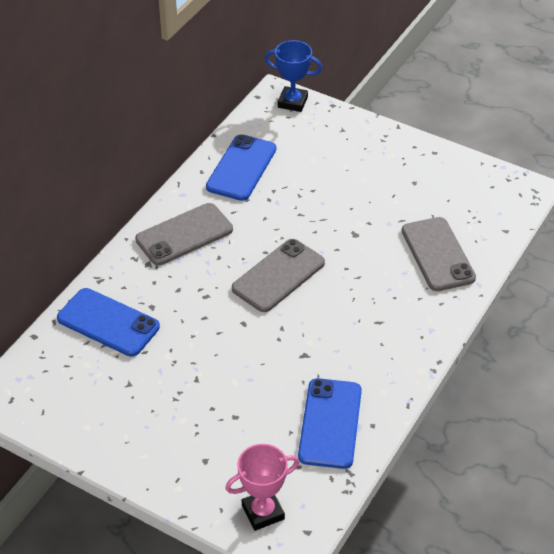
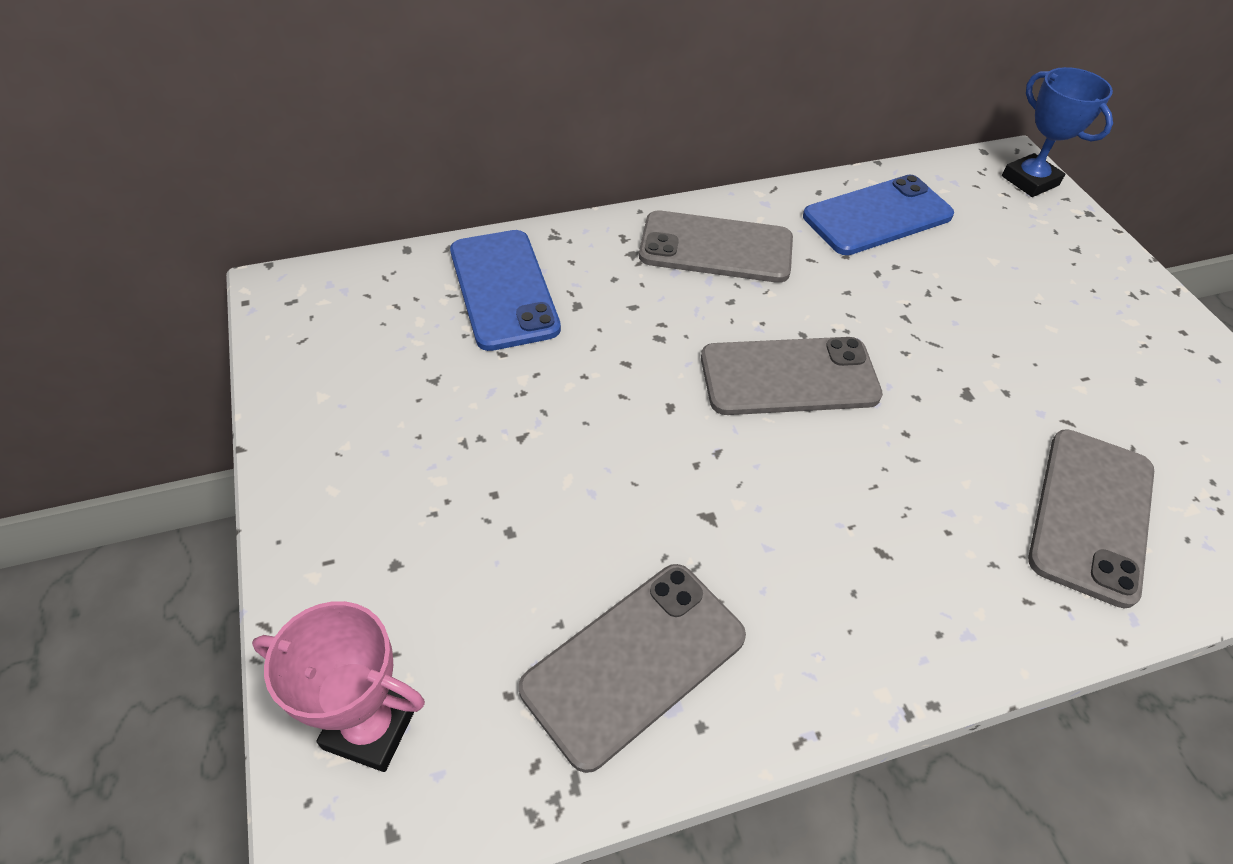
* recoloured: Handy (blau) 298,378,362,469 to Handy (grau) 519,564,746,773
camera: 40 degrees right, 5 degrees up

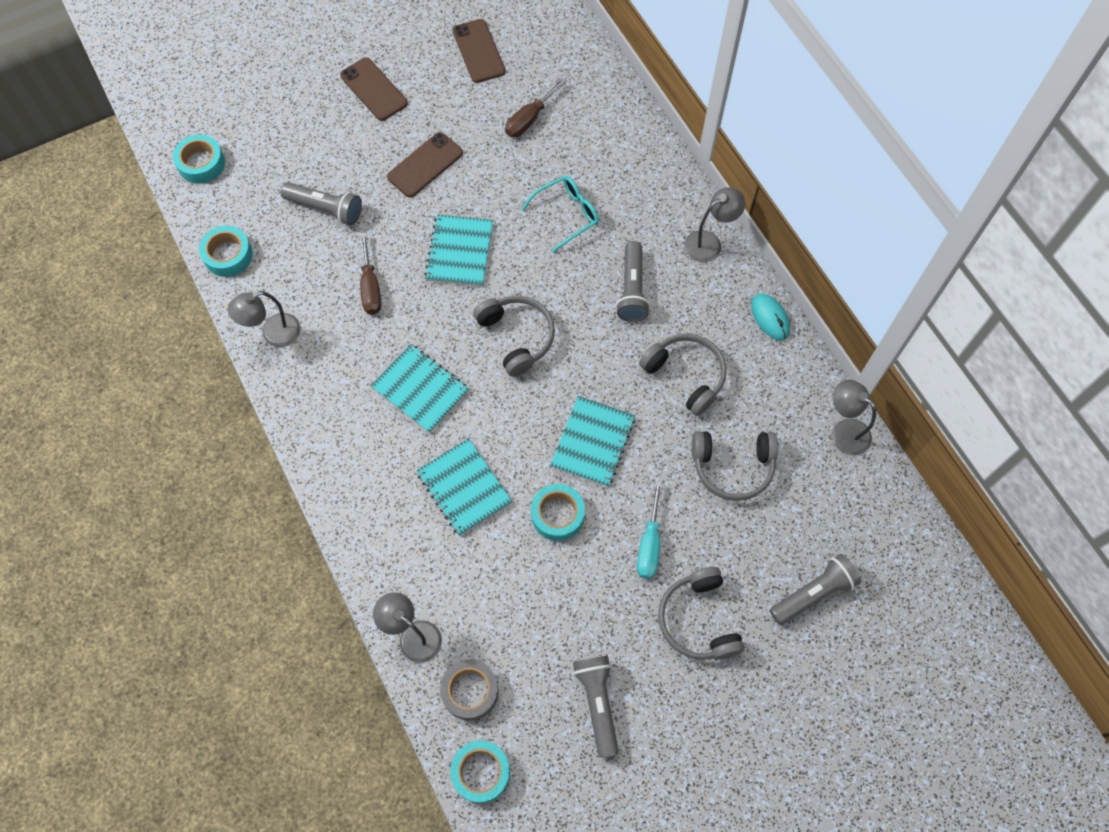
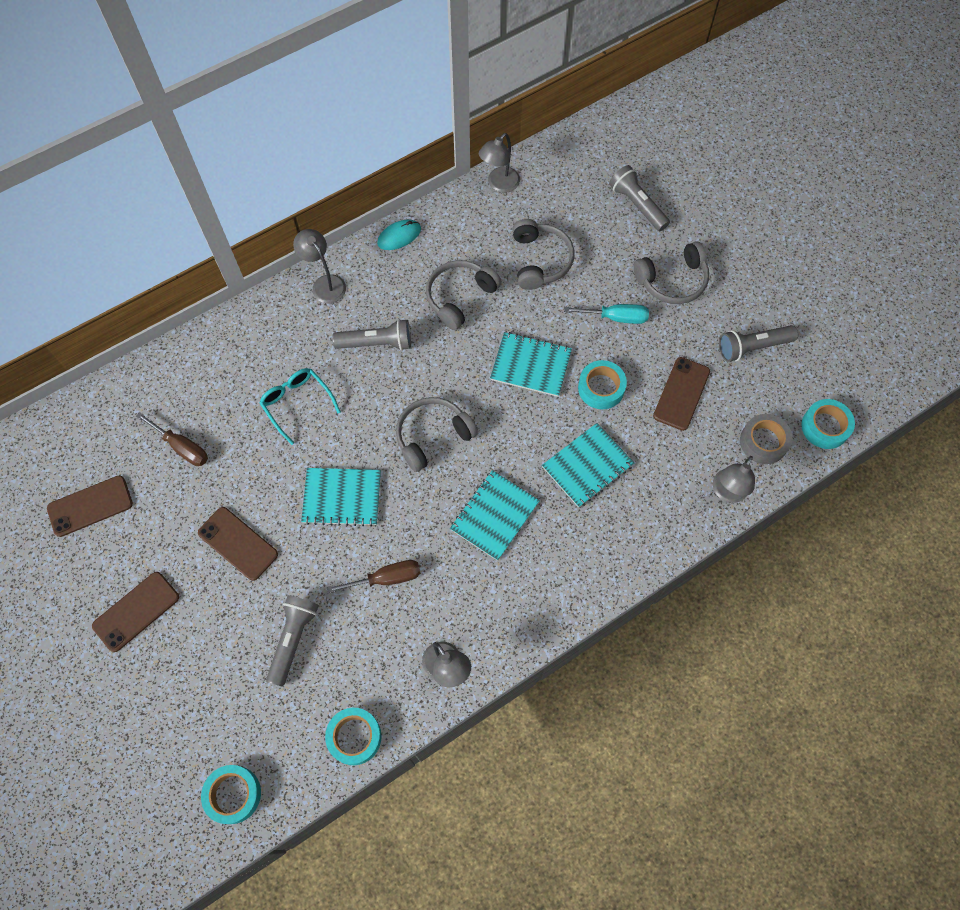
* added: Handy (braun) 653,357,710,431
camera: 95 degrees left, 0 degrees up

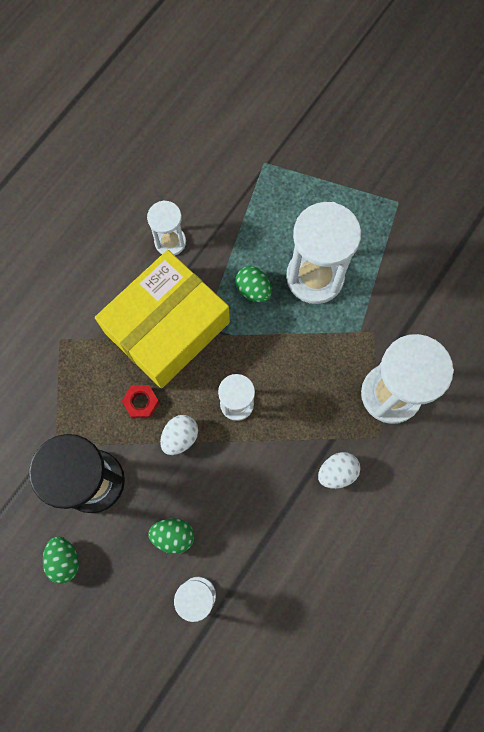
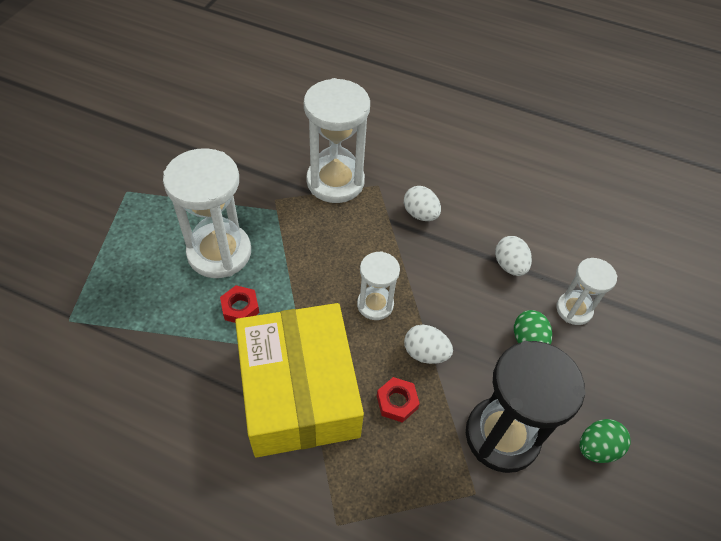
* replaced: Ei (grün) 235,266,272,302 to Sechskantmutter (rot) 220,285,259,323
* turned: Schachtel (gelb) 95,250,230,388 = 235,303,364,457 45 degrees clockwise
* added: Ei (weiß) 495,236,532,276
* removed: Sanduhr (weiß) 147,200,186,256
camera: 105 degrees left, 20 degrees down

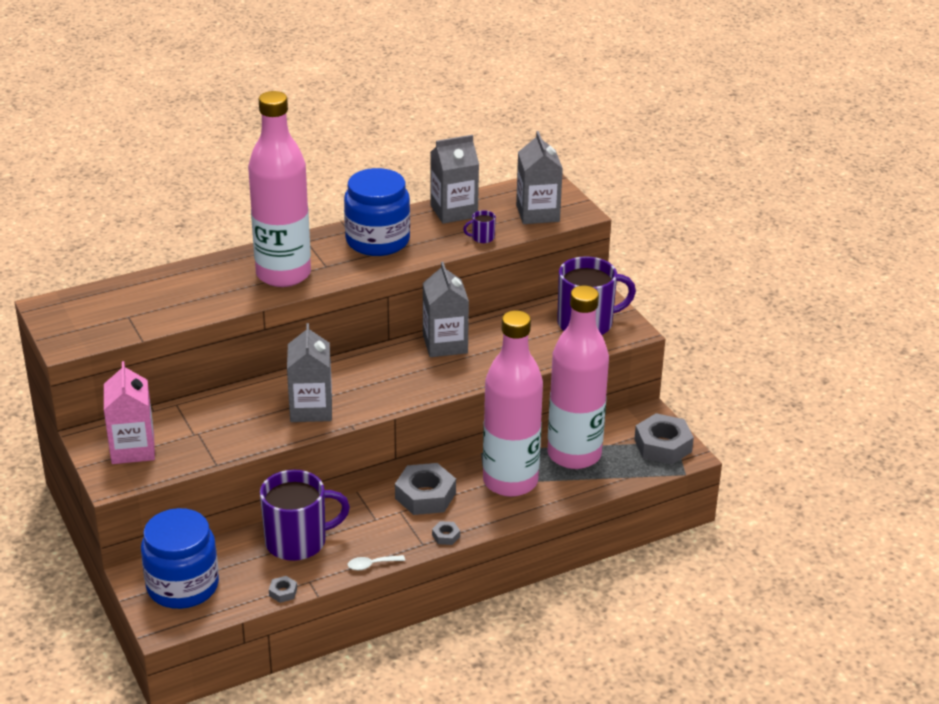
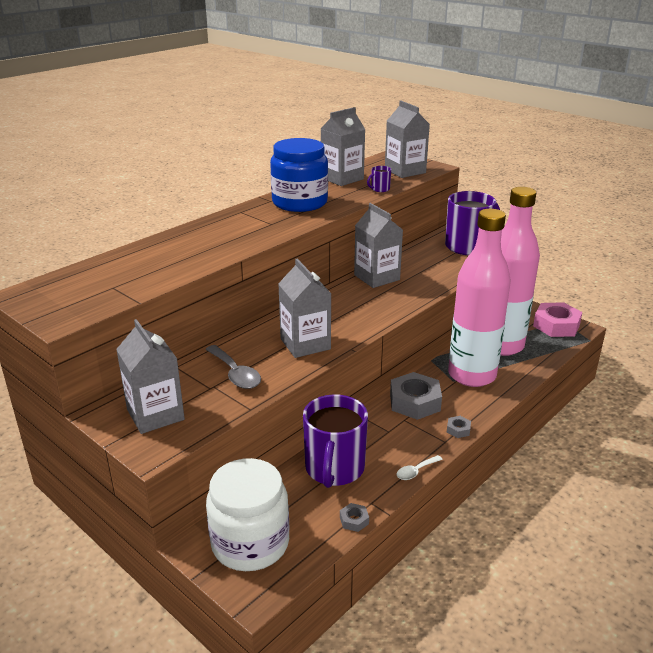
* recoloured: Getränkekarton (rosa) 104,361,155,464 to Getränkekarton (grau) 116,319,185,434
* added: Löffel (grau) 205,345,261,389
* recoloured: Einmachglas (blau) 141,508,219,609 to Einmachglas (weiß) 206,458,290,571
* turned: Tasse (lila) 260,470,350,561 = 303,394,368,488 135 degrees clockwise
* recoloured: Sechskantmutter (grau) 634,413,694,465 to Sechskantmutter (rosa) 533,302,582,337
* removed: Flasche (rosa) 248,91,311,287
camera: 20 degrees left, 5 degrees down

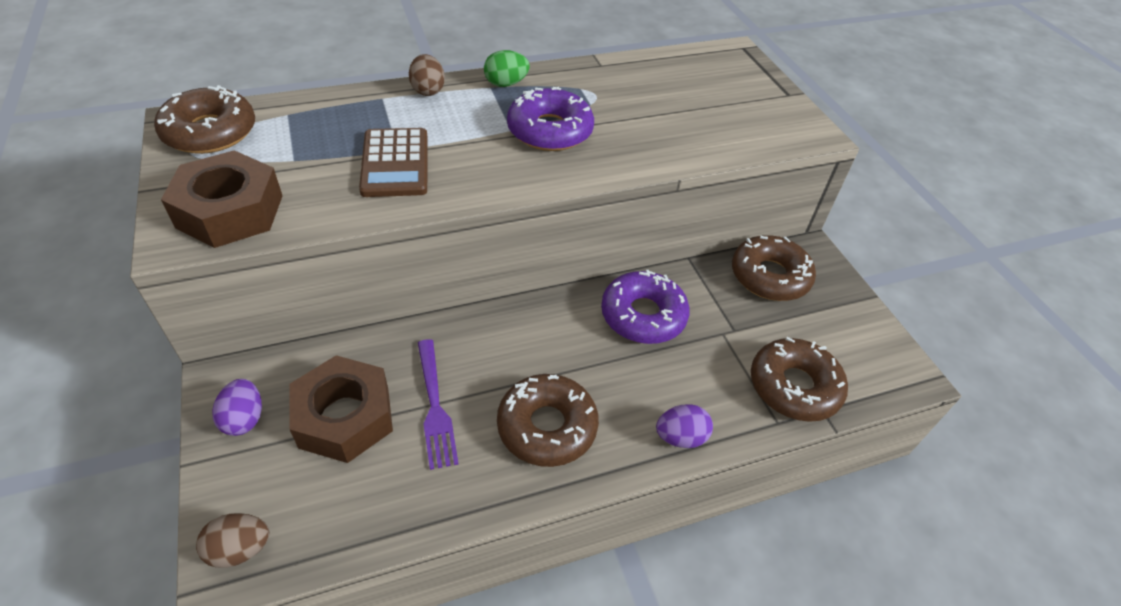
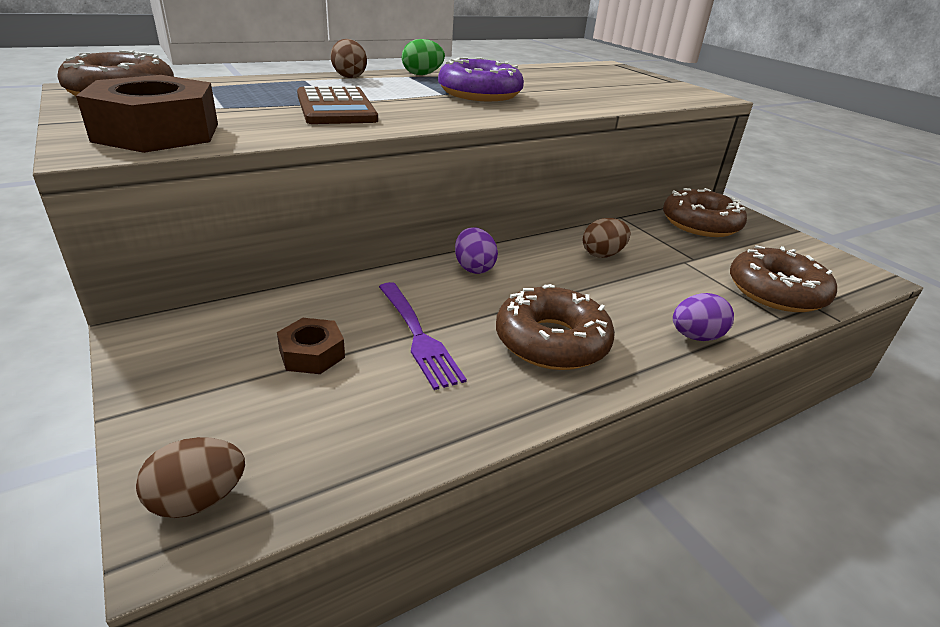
* resized: Sechskantmutter (braun) 289,355,393,463 = 277,318,345,374 x0.52
* moved: Ei (lila) 212,379,262,436 to 455,227,498,274
* replaced: Donut (lila) 601,270,690,344 to Ei (braun) 583,218,631,258
camera: 10 degrees left, 15 degrees down

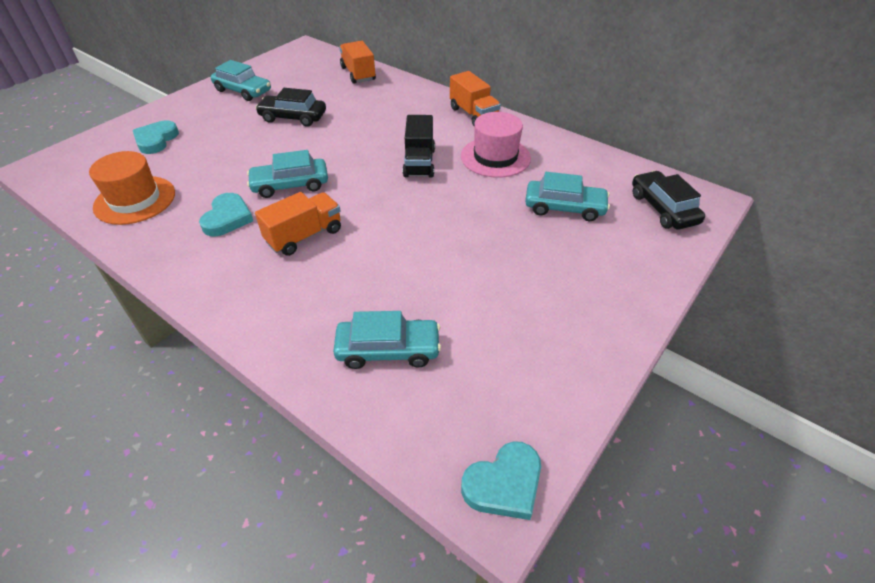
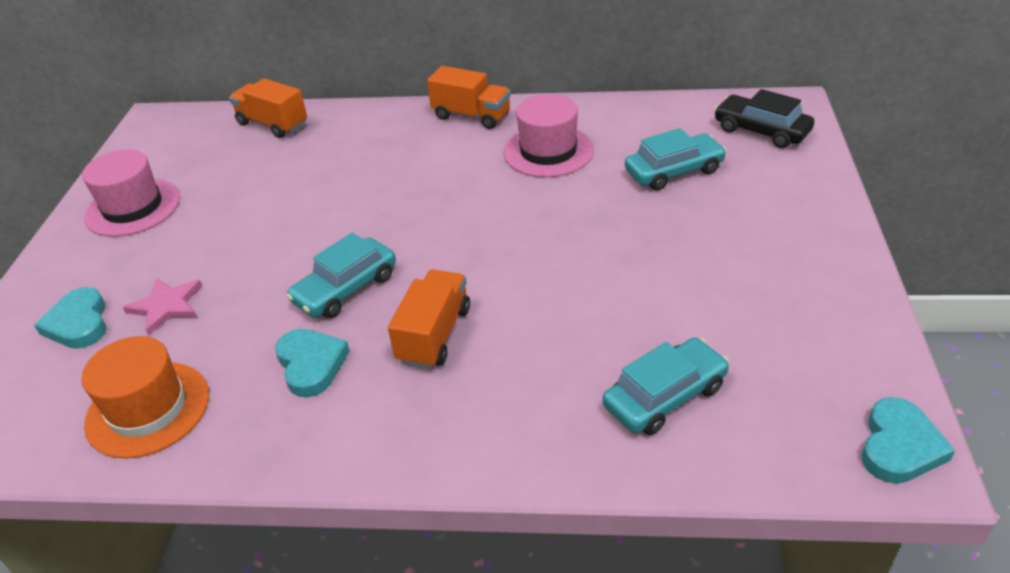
* replaced: Auto (türkis) 211,60,271,101 to Hut (rosa) 82,149,180,237
* added: Stern (rosa) 122,278,202,335
* removed: Auto (schwarz) 255,88,326,127
* removed: Lastwagen (schwarz) 402,115,435,178
camera: 30 degrees left, 5 degrees down

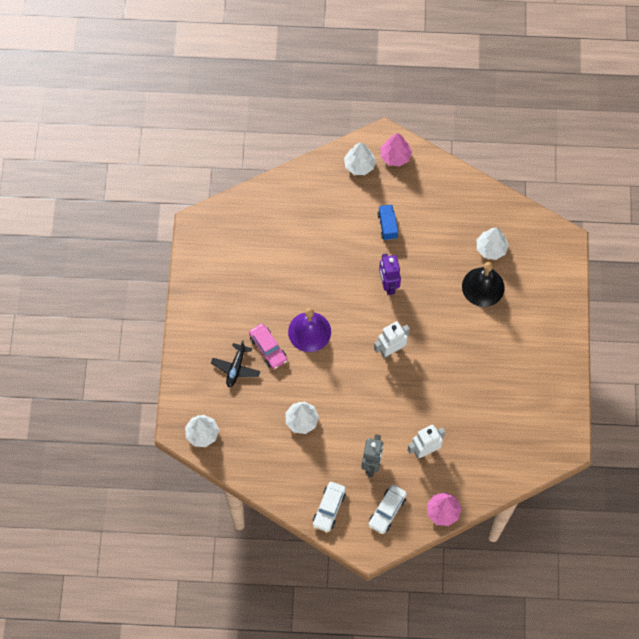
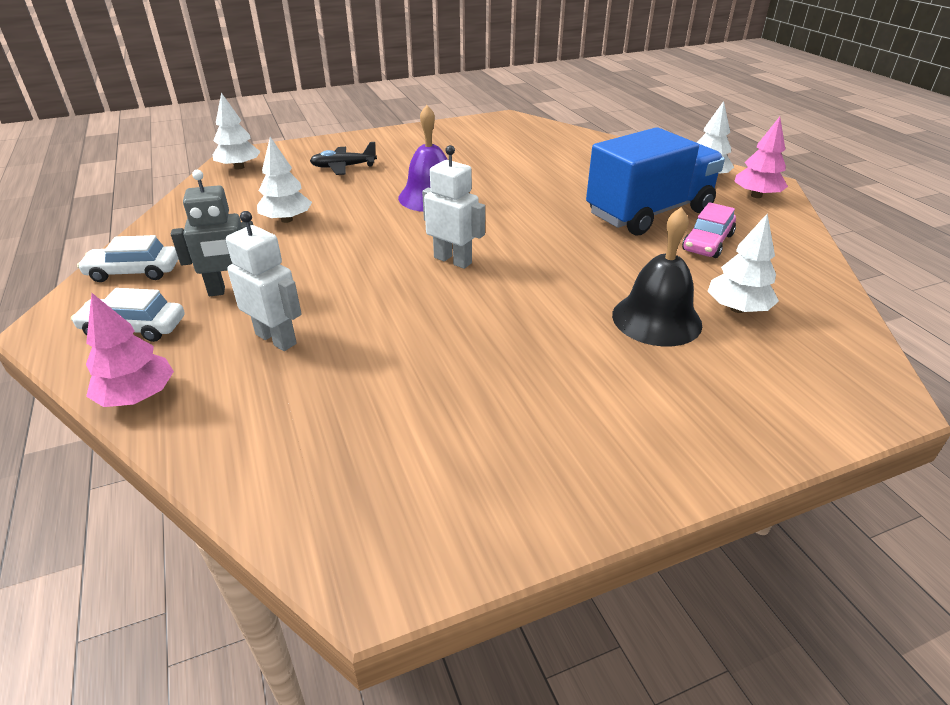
* resized: Lastwagen (blau) 377,205,398,240 = 586,127,725,235 x2.35
* moved: Auto (rosa) 249,323,287,369 to 682,202,736,258
* removed: Roboter (lila) 379,254,401,295
camera: 65 degrees right, 30 degrees down

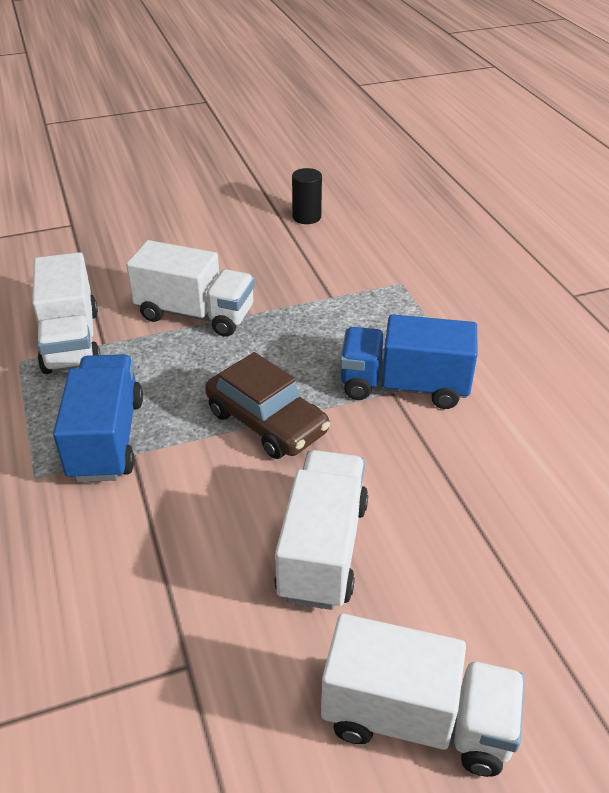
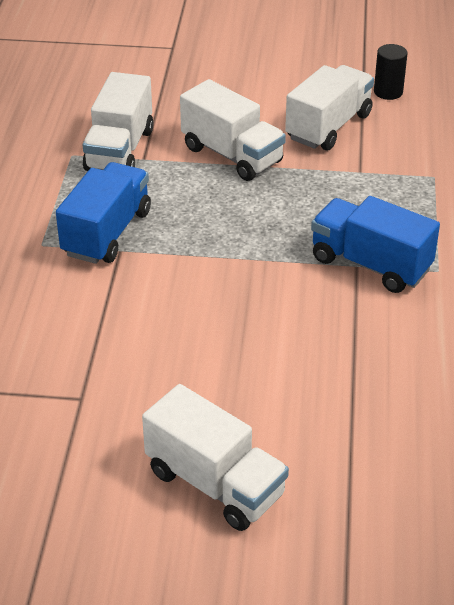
* moved: Lastwagen (weiß) 274,450,368,610 to 285,65,374,150
* removed: Auto (braun) 205,352,330,459
camera: 25 degrees right, 0 degrees up

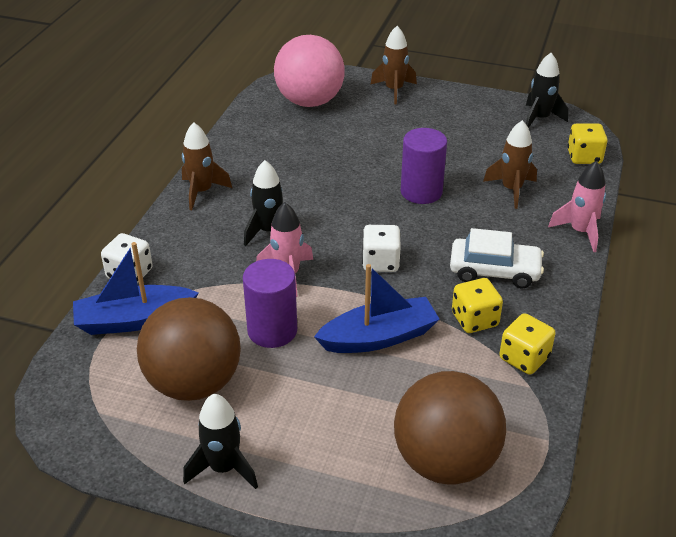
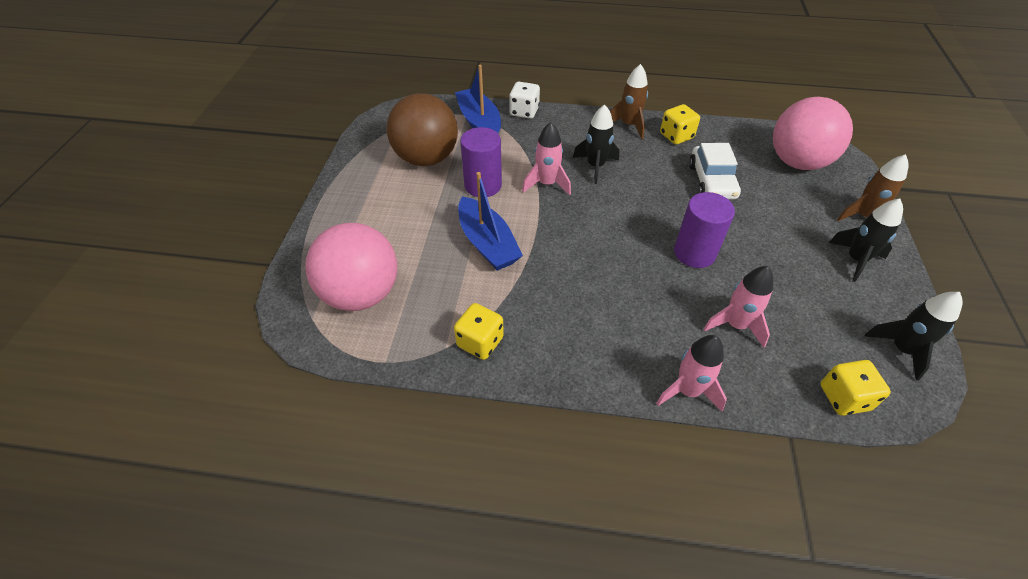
* recoloured: Ball (braun) 394,371,506,485 to Ball (rosa) 305,223,397,311
* moved: Spielwürfel (gelb) 452,278,503,333 to 660,104,700,145
* moved: Auto (weiß) 450,228,544,288 to 689,143,741,200
* recoloured: Rakete (braun) 483,120,537,209 to Rakete (rosa) 704,266,773,348
* moved: Rakete (schwarz) 183,394,258,489 to 829,198,903,282
* removed: Spielwürfel (weiß) 362,225,401,272
camera: 80 degrees right, 10 degrees up

